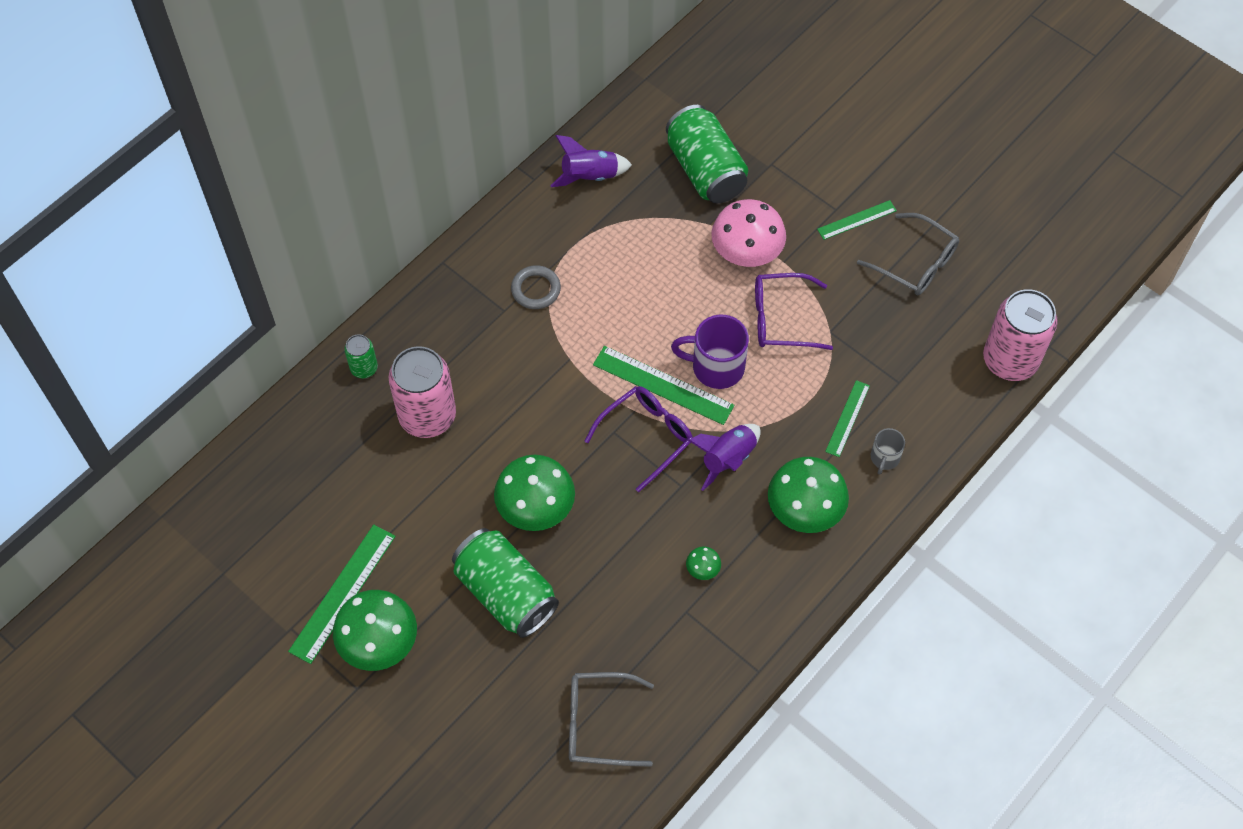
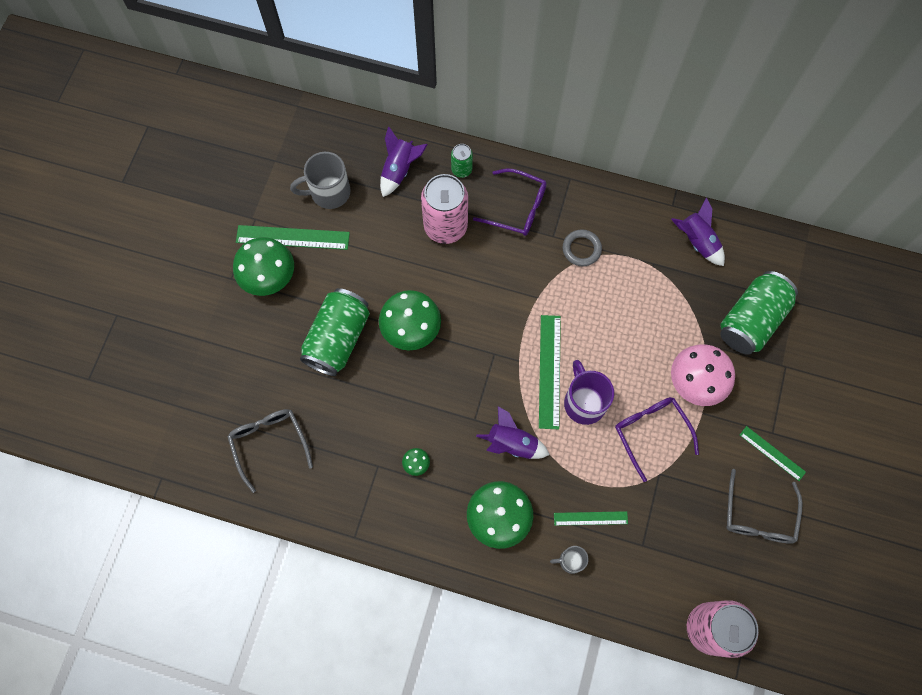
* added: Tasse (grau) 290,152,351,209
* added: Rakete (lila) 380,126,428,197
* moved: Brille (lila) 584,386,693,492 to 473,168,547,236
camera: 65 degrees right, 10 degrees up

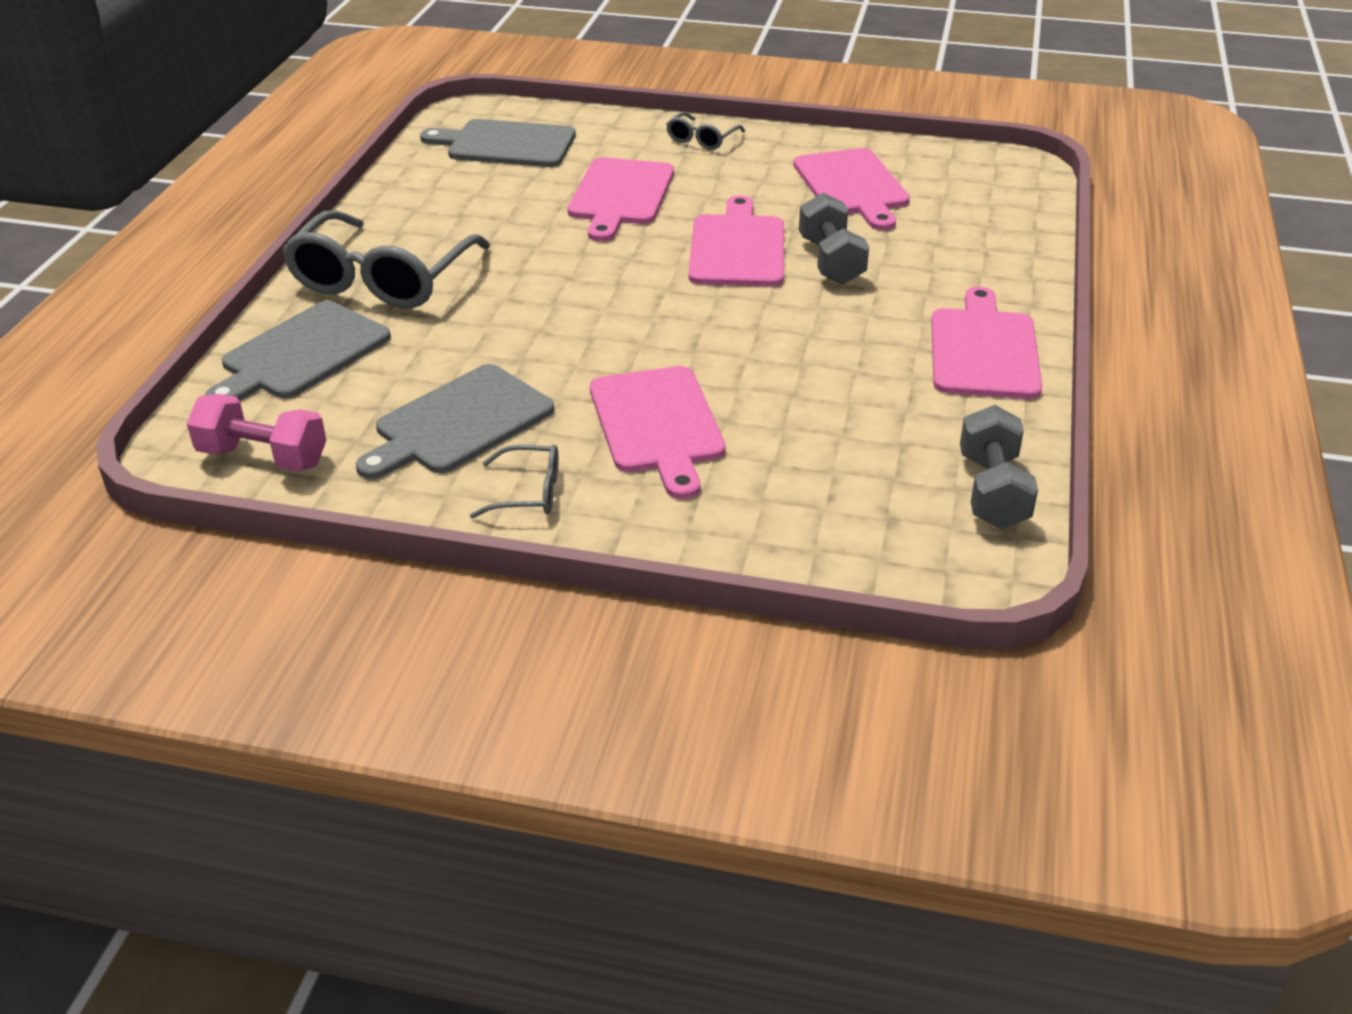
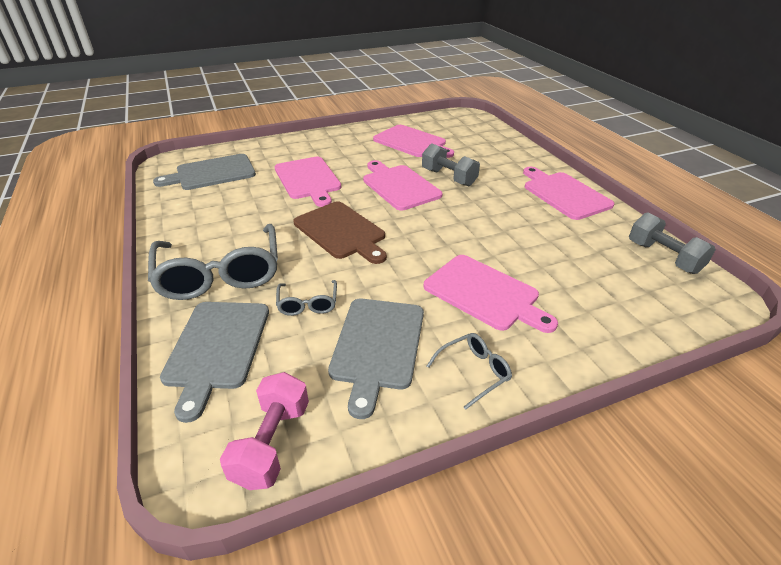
* turned: Hantel (rosa) 187,394,326,472 = 220,372,309,490 60 degrees counterclockwise
* moved: Brille (grau) 666,112,745,150 to 276,280,337,316
* added: Schneidebrett (braun) 294,201,387,264
camera: 35 degrees left, 0 degrees up

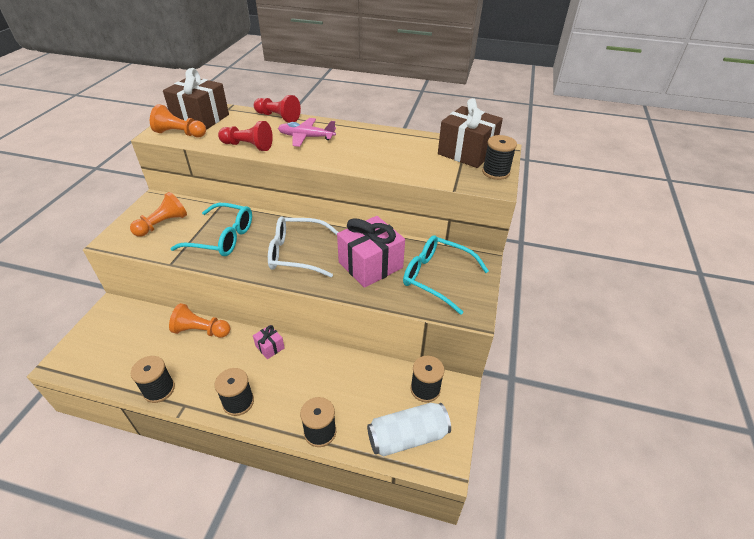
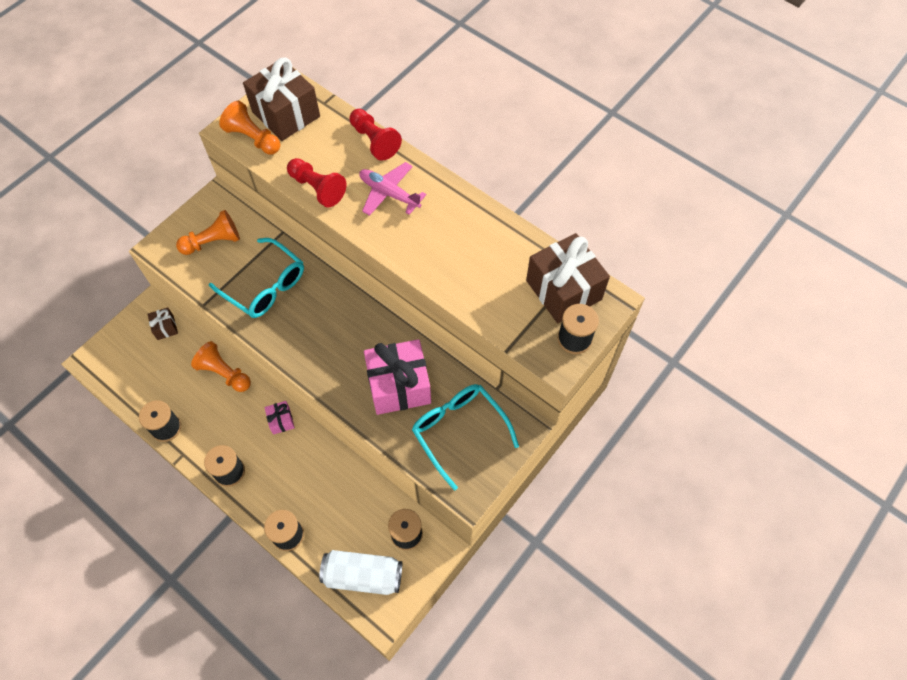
* added: Geschenk (braun) 147,307,178,340
* removed: Brille (weiß) 268,216,338,277
camera: 25 degrees right, 20 degrees up

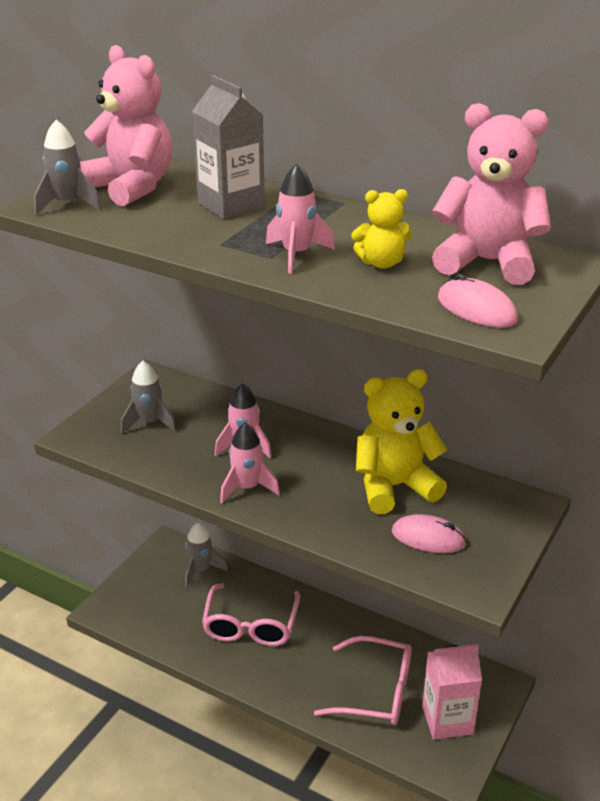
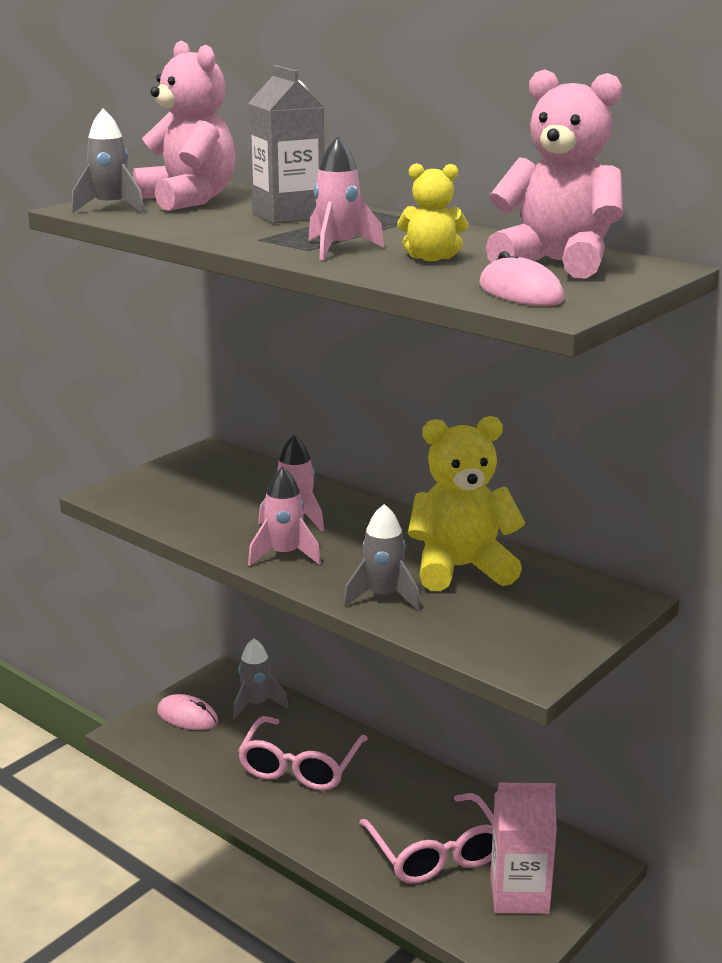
* moved: Computermaus (rosa) 392,514,467,553 to 157,694,218,730
* moved: Rakete (grau) 121,361,177,434 to 343,504,421,611
* turned: Brille (rosa) 314,636,412,725 = 359,793,494,884 45 degrees clockwise
camera: 10 degrees right, 10 degrees down

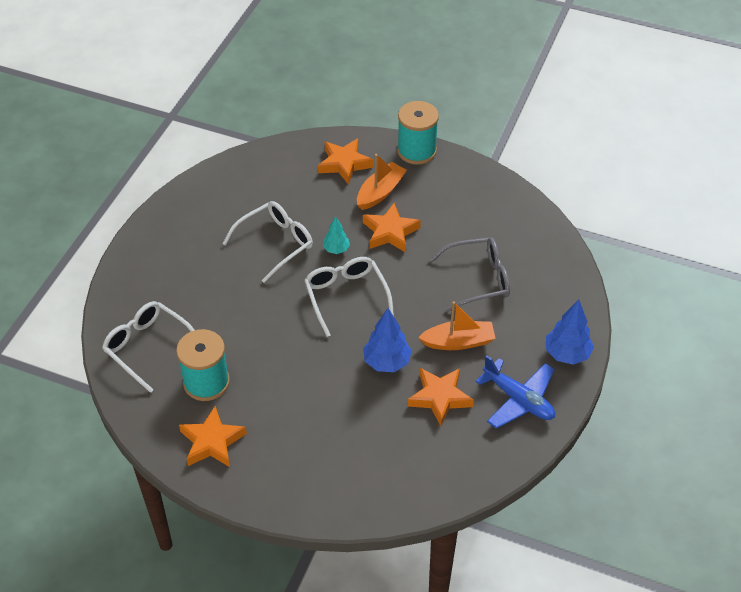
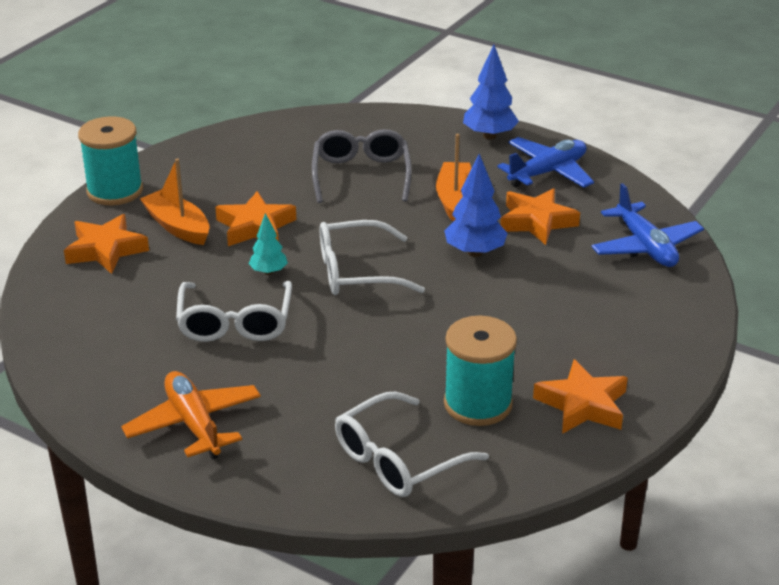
* added: Flugzeug (orange) 121,371,261,460
* turned: Brille (weiß) 223,201,313,283 = 176,281,292,342 150 degrees counterclockwise
* added: Flugzeug (blau) 591,183,704,267
camera: 80 degrees left, 15 degrees down

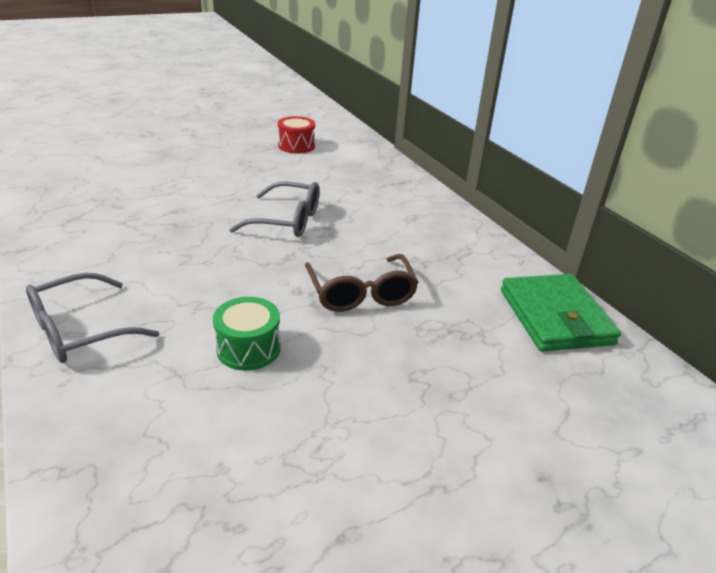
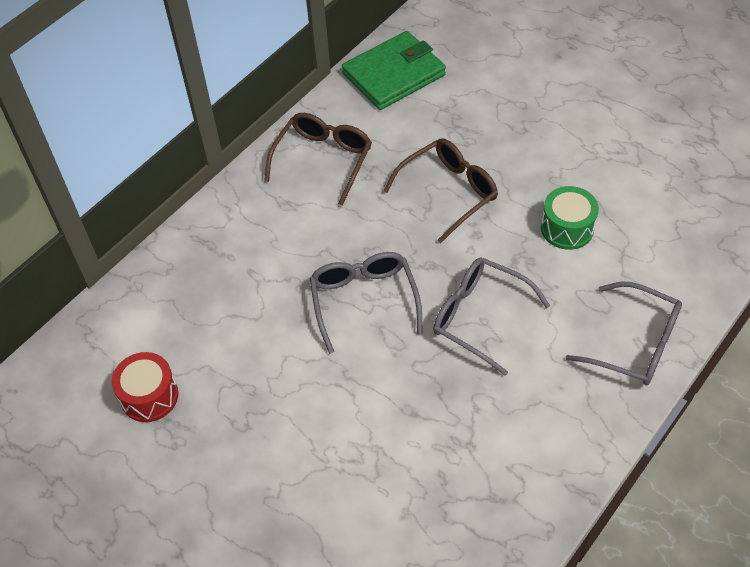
* added: Brille (braun) 264,113,372,205
* added: Brille (grau) 433,258,550,375
camera: 110 degrees left, 20 degrees up

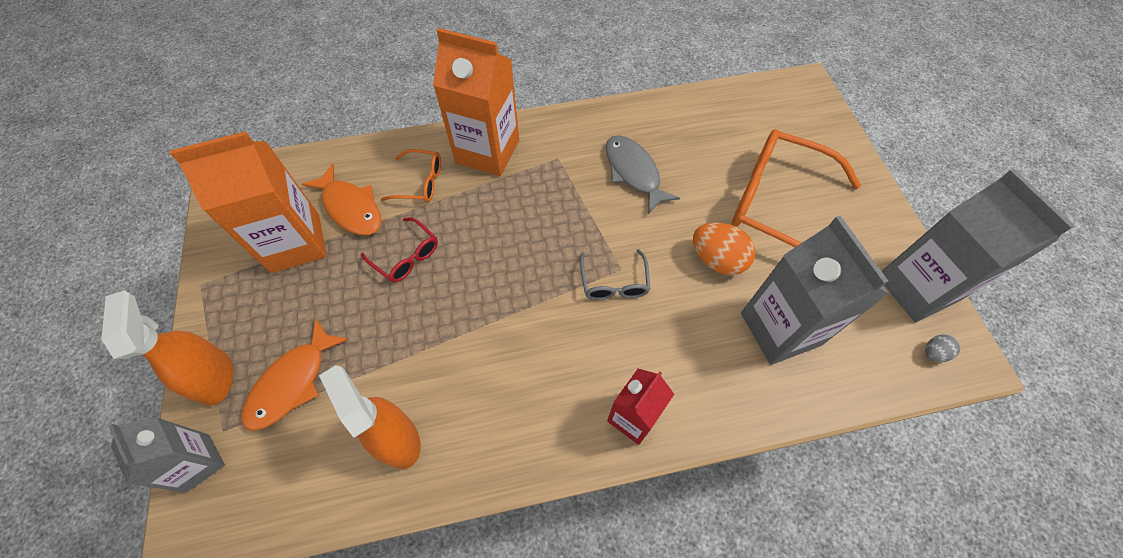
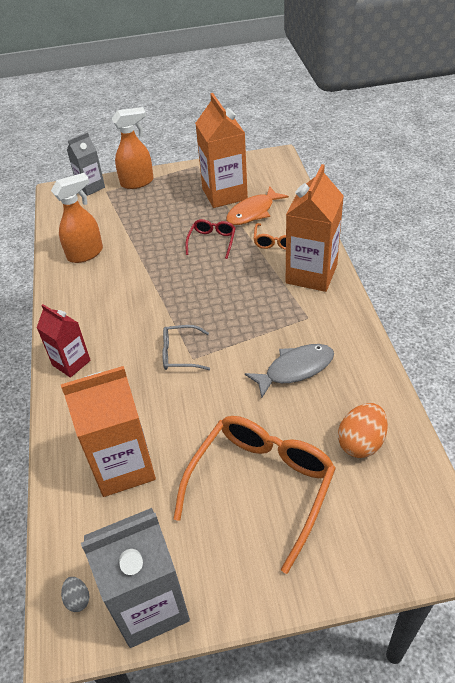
* recoloured: Getränkekarton (grau) 741,216,889,365 to Getränkekarton (orange) 61,366,156,497
* turned: Brille (rot) 361,217,438,282 = 185,219,236,259 150 degrees clockwise
* moved: Ei (orange) 693,223,756,275 to 338,403,388,458
* removed: Fisch (orange) 242,319,349,431
camera: 95 degrees right, 15 degrees down

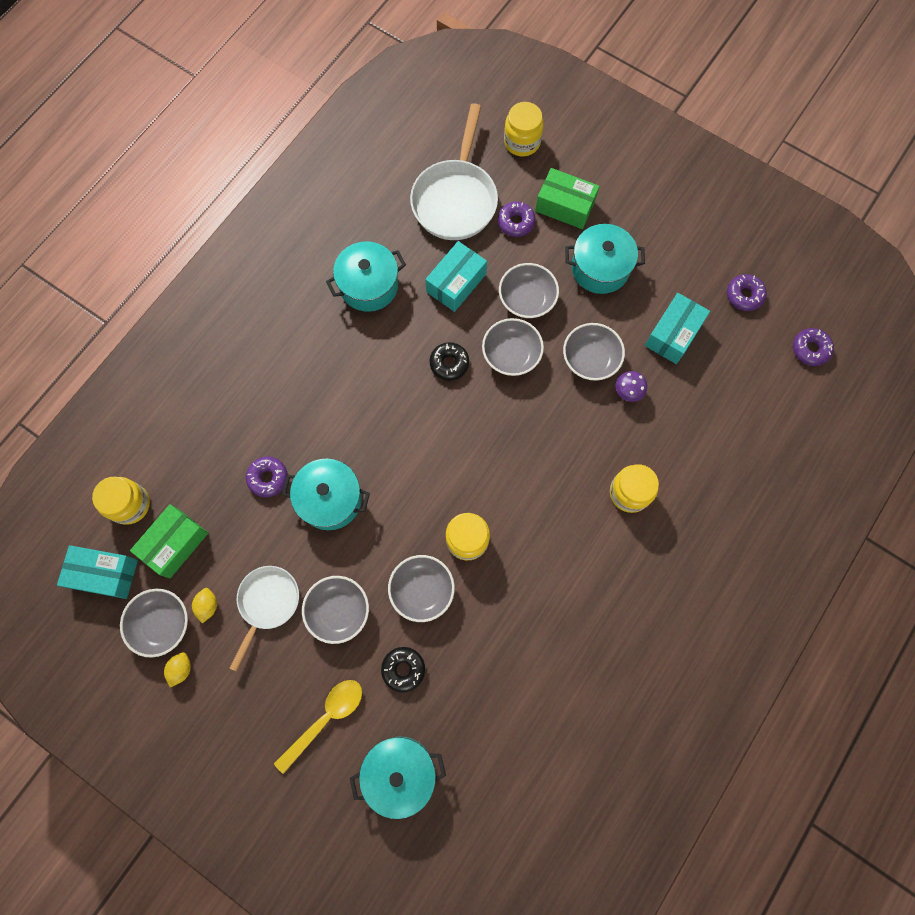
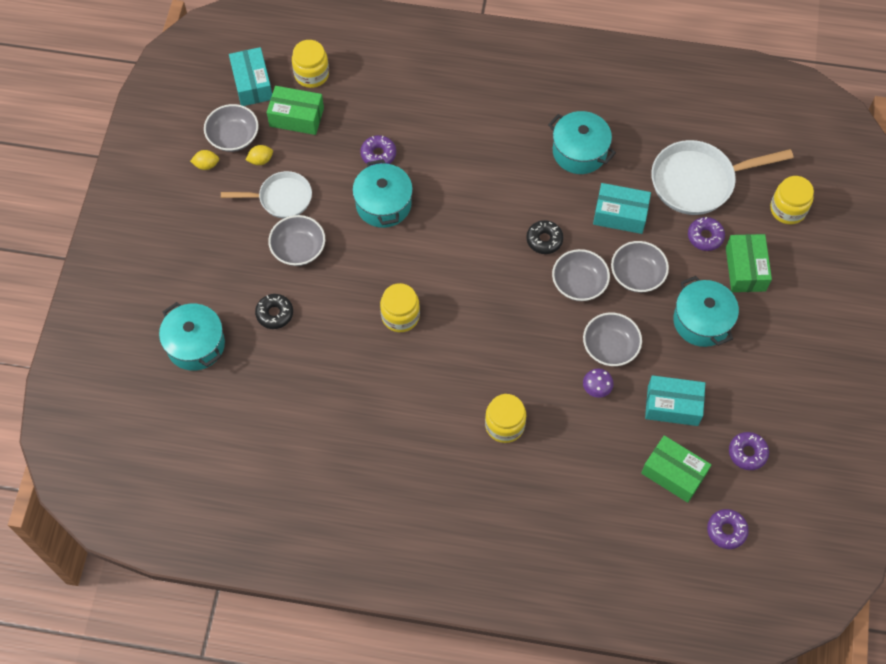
* added: Schachtel (grün) 641,435,711,503
* removed: Löffel (gelb) 274,680,362,774
* removed: Schüssel (grau) 388,555,455,622
camera: 65 degrees right, 10 degrees down

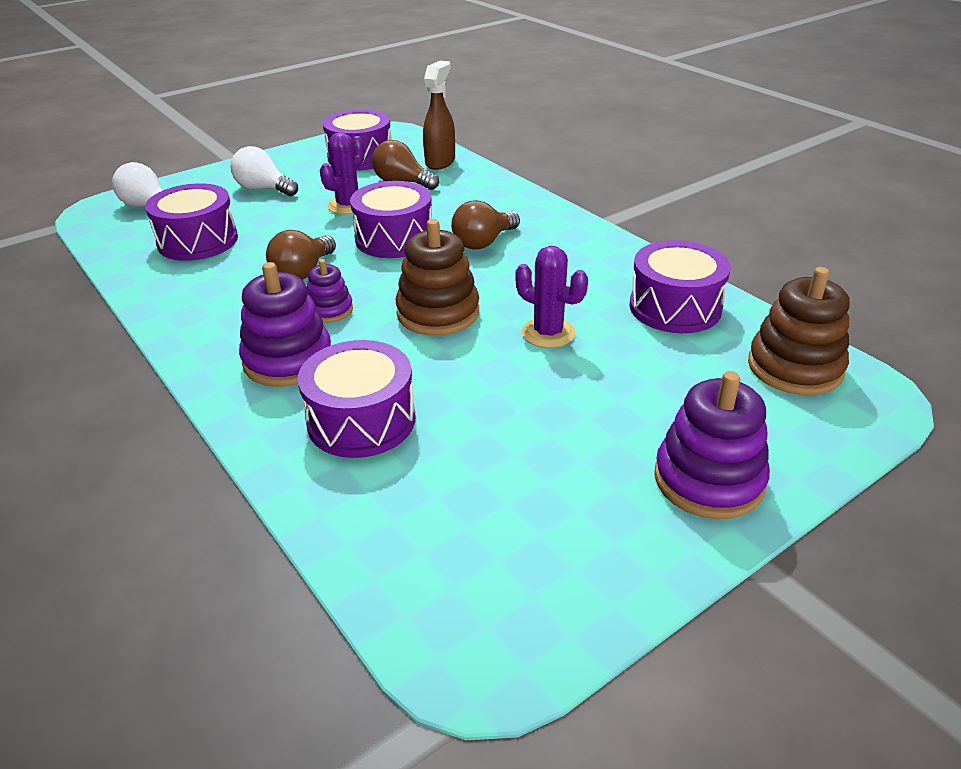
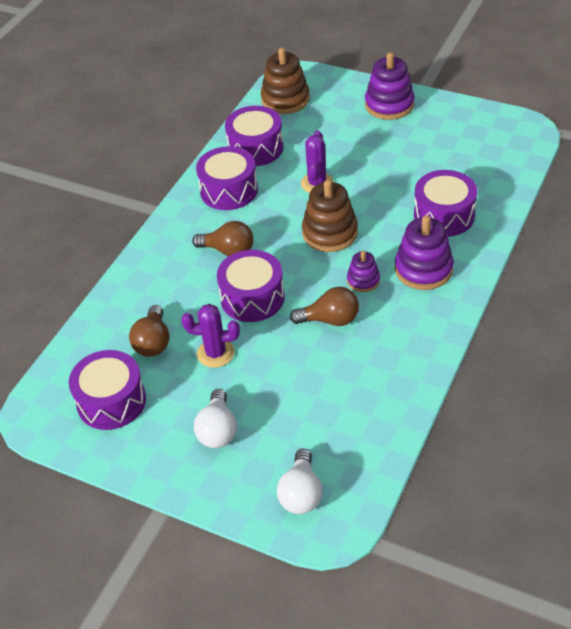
* moved: Trommel (lila) 145,183,238,261 to 196,146,258,210
* removed: Sprühflasche (braun) 423,61,455,170
camera: 115 degrees left, 10 degrees up

